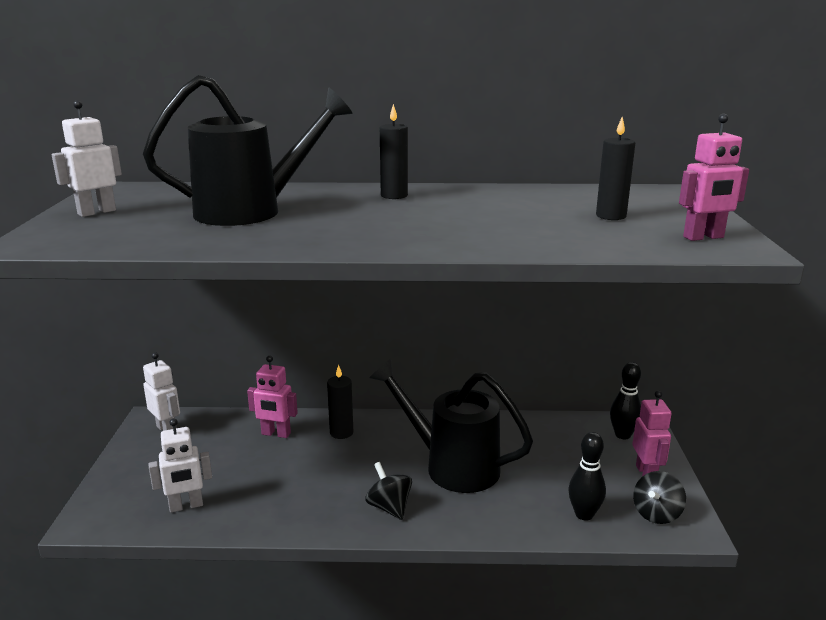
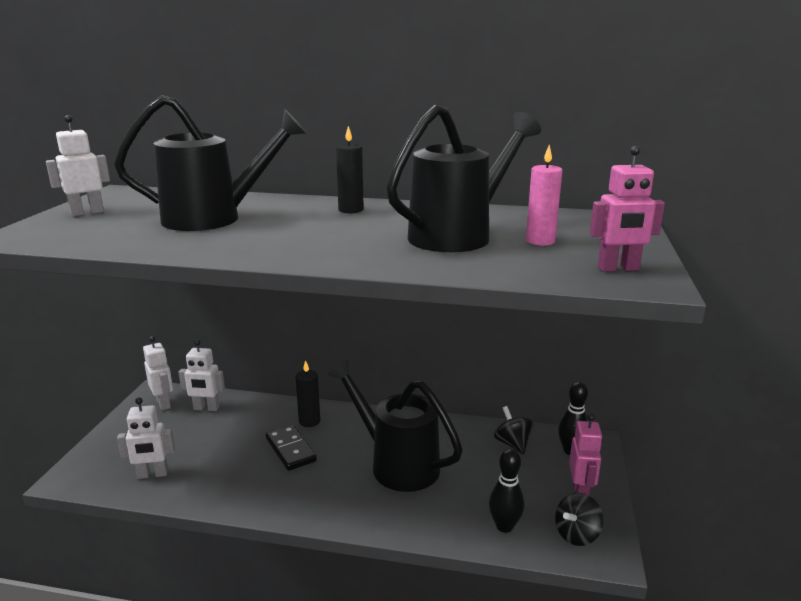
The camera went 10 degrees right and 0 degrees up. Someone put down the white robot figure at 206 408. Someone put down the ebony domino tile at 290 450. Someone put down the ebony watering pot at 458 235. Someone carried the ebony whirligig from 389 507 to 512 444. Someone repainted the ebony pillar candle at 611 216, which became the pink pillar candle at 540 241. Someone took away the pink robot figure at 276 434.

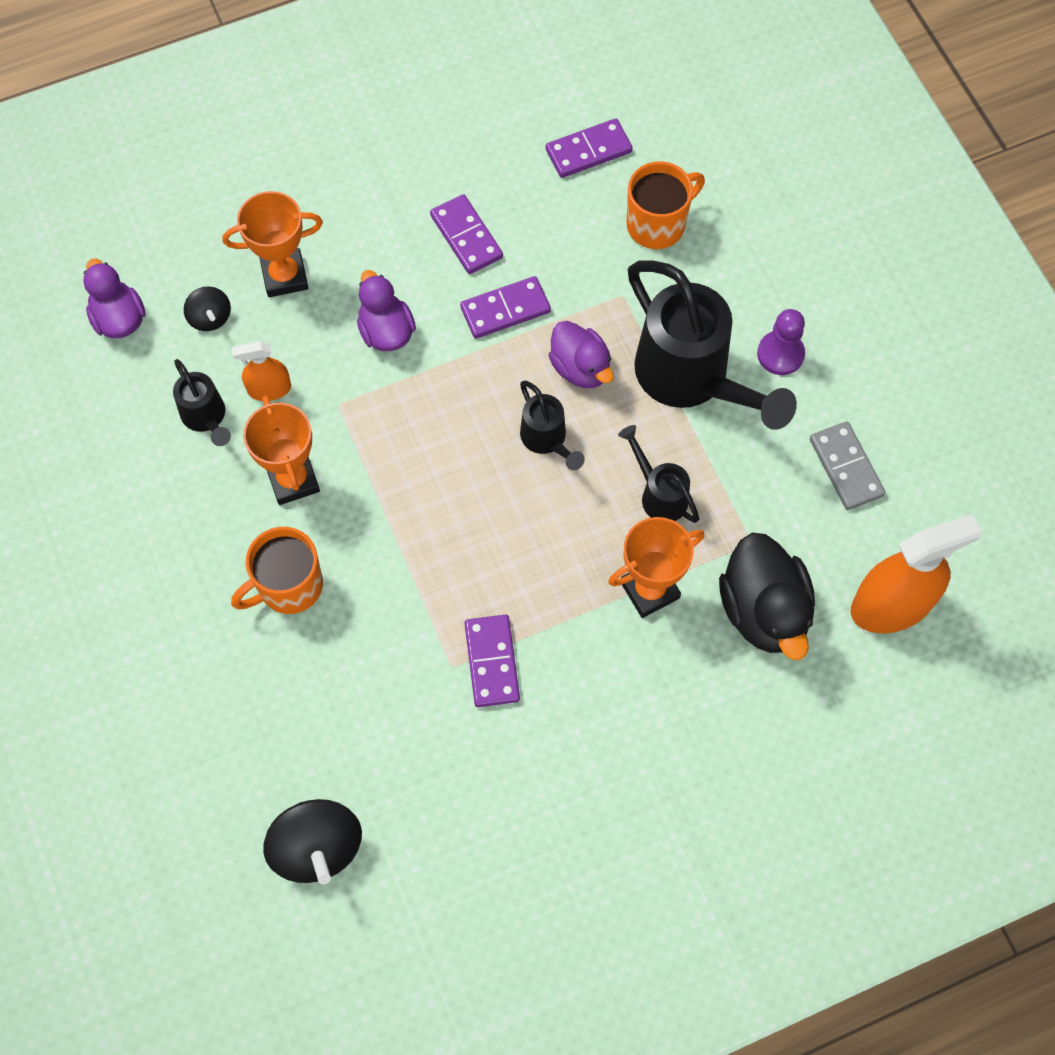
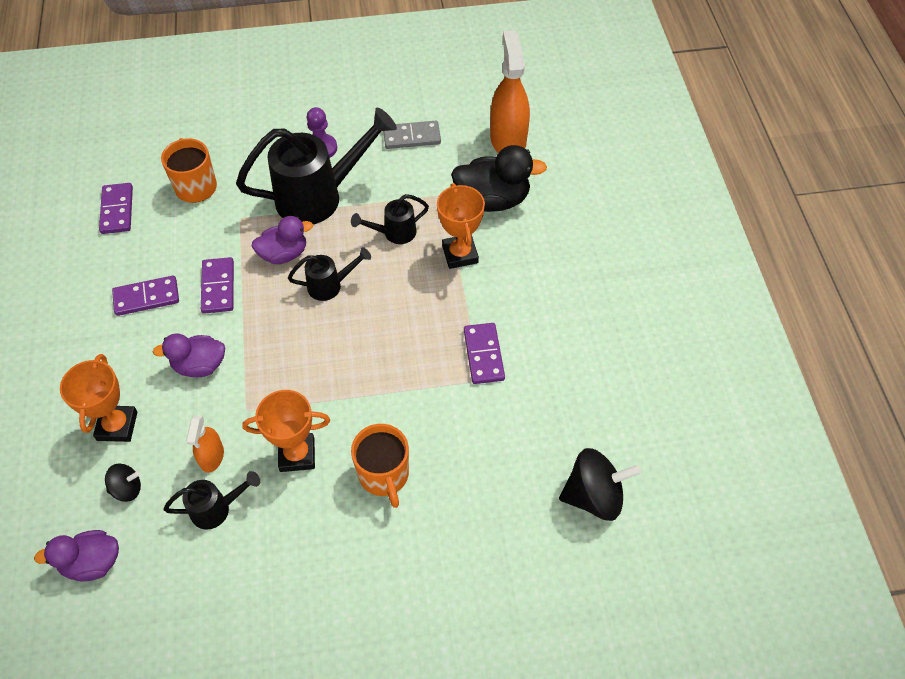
The camera went 75 degrees left and 10 degrees down. Someone rotated the violet domino tile at 492 662 by 75 degrees clockwise.

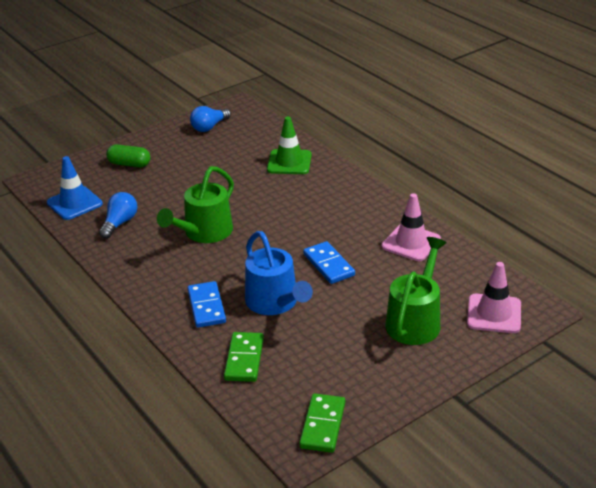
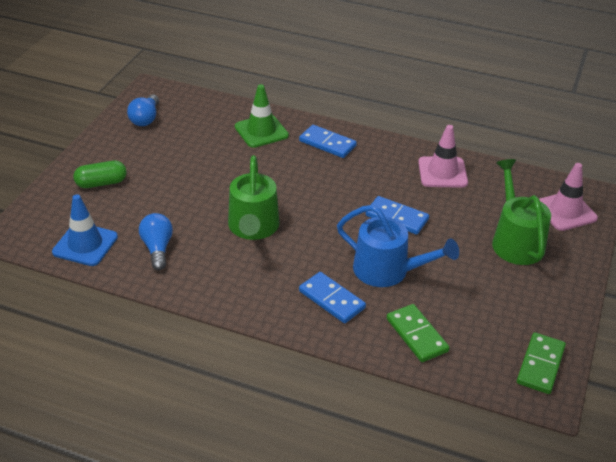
The camera went 35 degrees left and 5 degrees up. Someone put down the cobalt domino tile at 327 143. Someone rotated the green domino tile at 322 425 by 45 degrees clockwise.

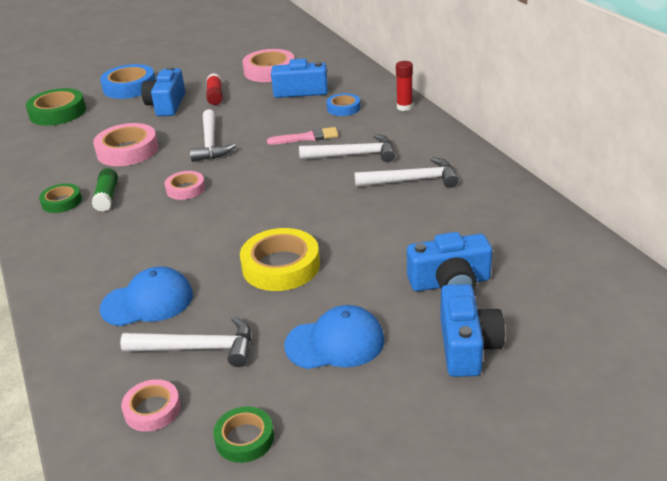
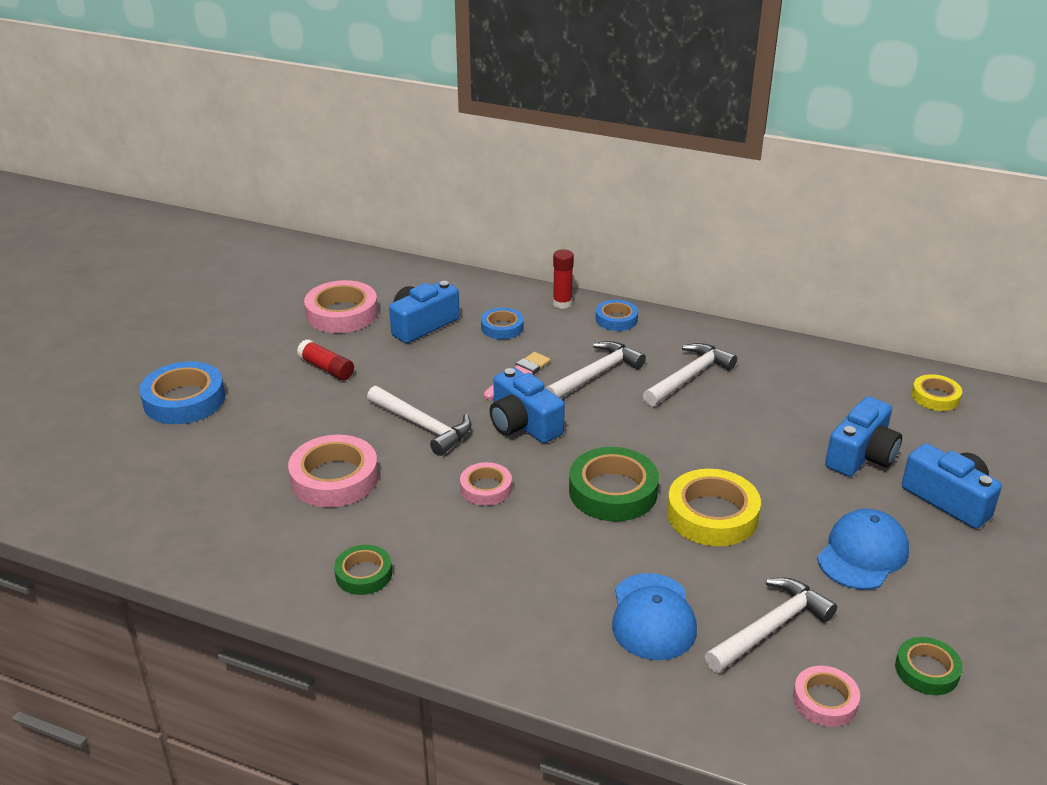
The camera went 45 degrees left and 0 degrees up. Someone carried the cobalt photo camera from 167 105 to 523 424. Someone carried the green sticky tape from 58 112 to 613 491. Someone put down the cobalt sticky tape at 616 319. Someone rotated the cobalt cap at 147 301 by 150 degrees clockwise. Someone put down the bright yellow sticky tape at 935 397. Someone took away the green stick of glue at 107 197.

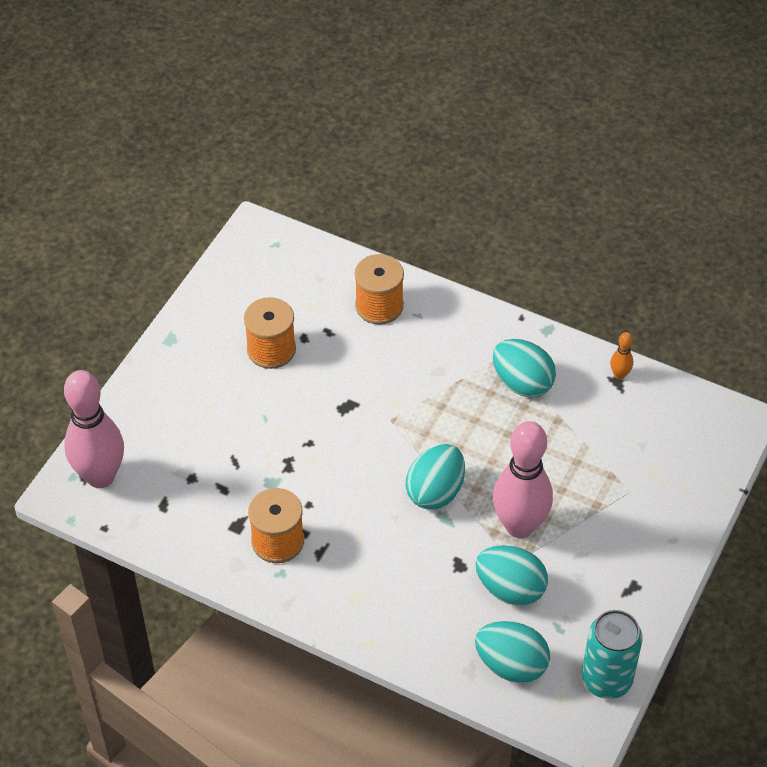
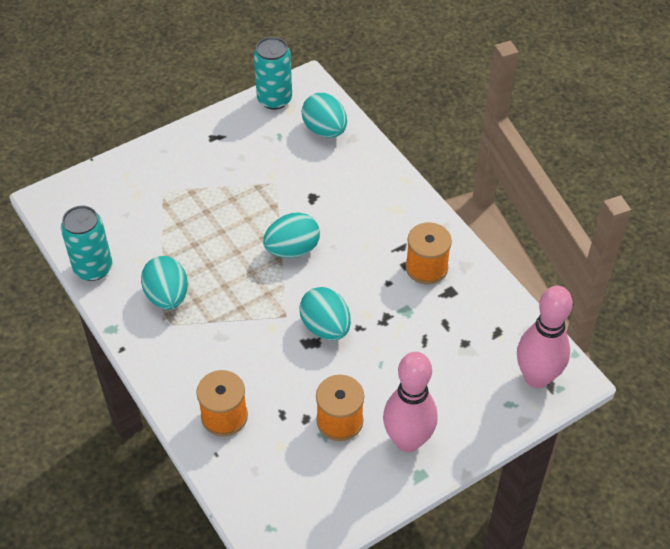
The camera went 150 degrees left and 0 degrees up. Someone swapped the orange bowling pin at 619 375 for the aqua can at 93 268. Someone carried the aqua toy egg from 510 589 to 325 327. Someone carried the pink bowling pin from 519 526 to 407 441.

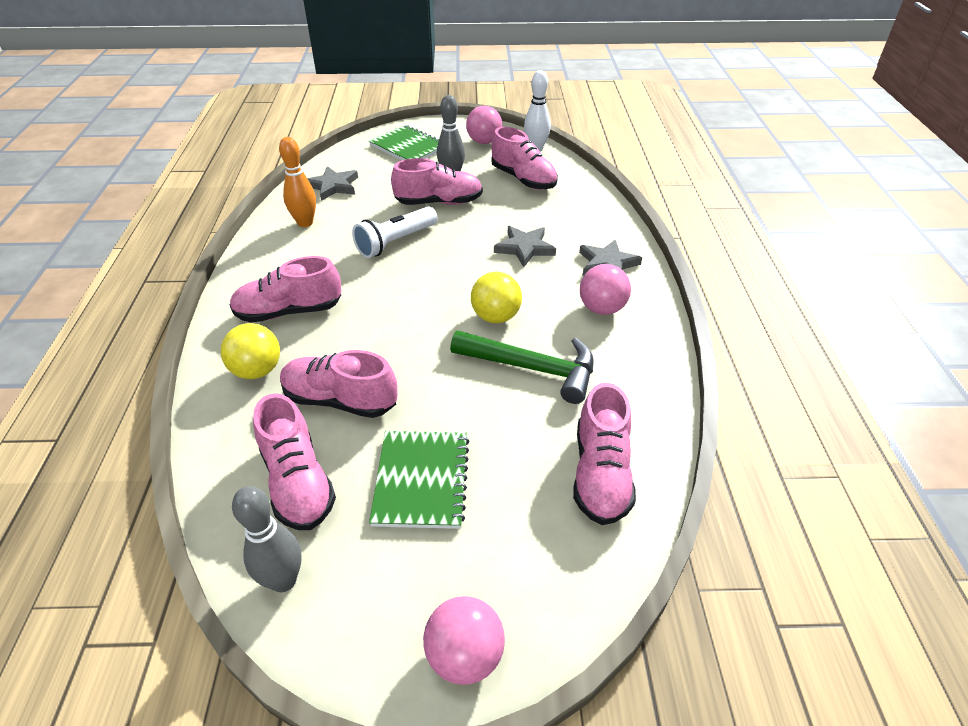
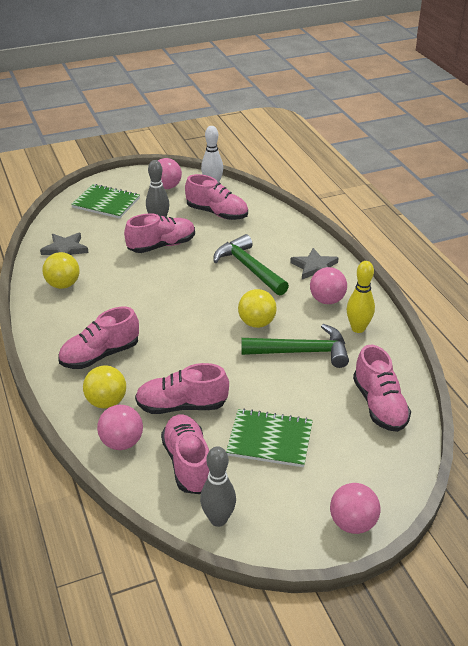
The camera went 20 degrees left and 5 degrees down. Someone swapped the orange bowling pin at 305 223 for the bright yellow sphere at 63 285. Someone put down the pink sphere at 122 442. Someone rotated the pink lace-up shoe at 298 482 by 150 degrees counterclockwise. Someone swapped the ash-grey star shape at 524 248 for the green hammer at 249 268. Someone rotated the green notebook at 421 480 by 60 degrees counterclockwise. Someone put down the bright yellow bowling pin at 358 328. Someone took away the white torch at 395 242.

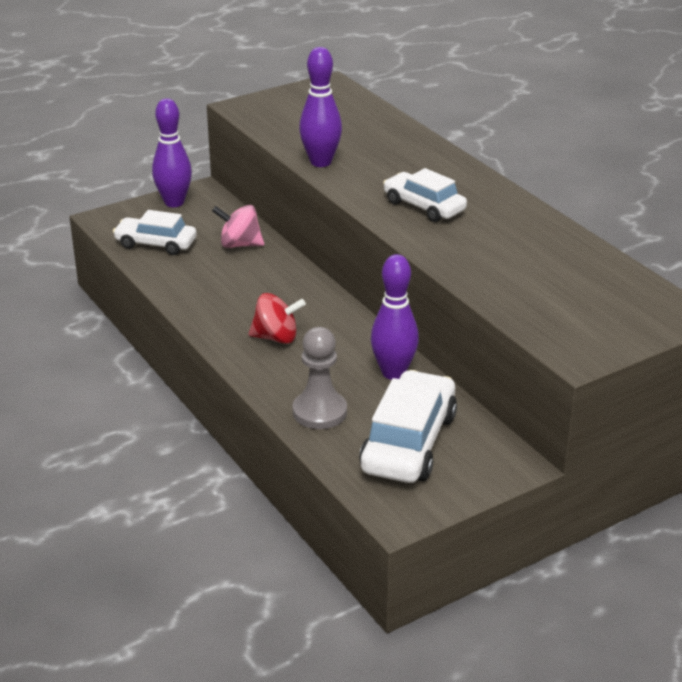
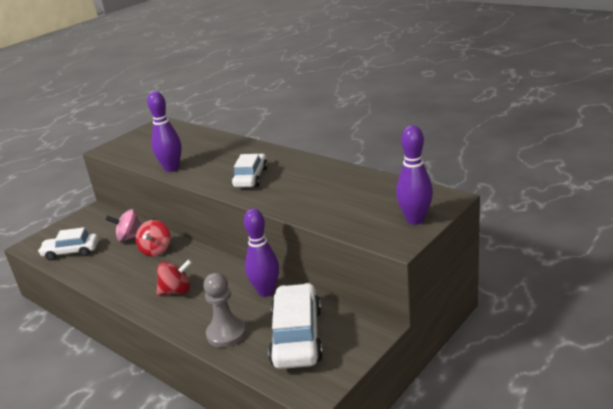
The camera went 15 degrees left and 5 degrees down. Someone put down the red whirligig at 156 250. Someone rotated the white toy car at 424 206 by 75 degrees clockwise. Someone carried the violet bowling pin from 174 202 to 415 220.

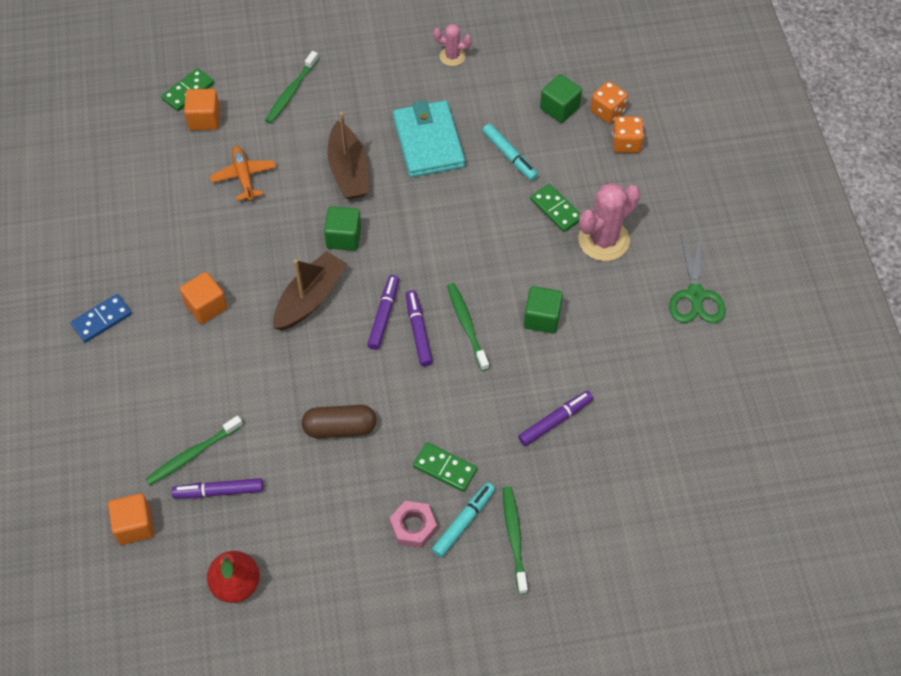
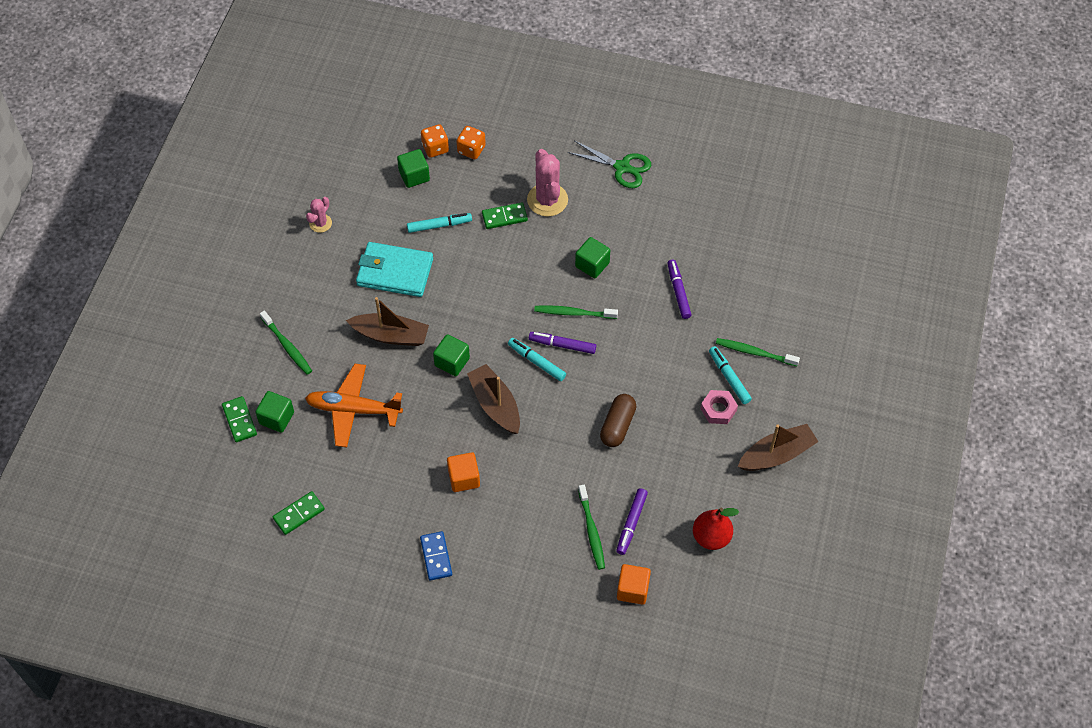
The camera went 65 degrees left and 0 degrees up. Someone repainted the orange block at 204 119, which became the green block at 277 418. Someone carried the green domino tile from 444 468 to 299 514. Someone scaled the orange toy plane at 244 176 by 1.61. Someone repainted the violet marker at 383 315, which became the aqua marker at 537 362. Someone put down the dark brown toy boat at 777 454.

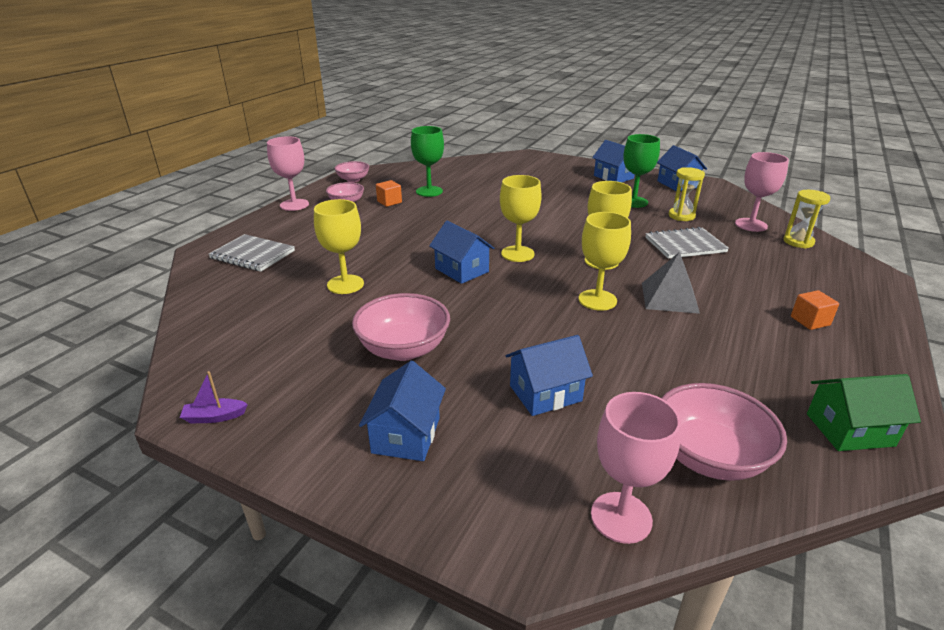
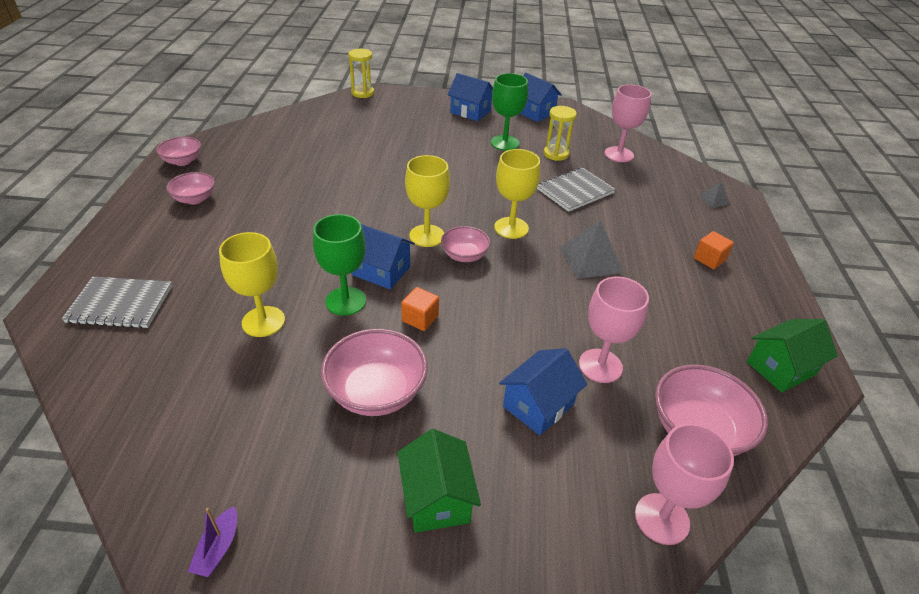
The camera went 25 degrees left and 10 degrees up. Someone rotated the violet toy boat at 214 417 by 45 degrees counterclockwise. Someone carried the green goblet from 429 191 to 345 301. Someone carried the bright yellow hourglass from 798 242 to 362 93. Someone repainted the cobalt cottage at 406 435, which became the green cottage at 437 498. Someone carried the orange block from 389 202 to 420 318. Someone put down the pink bowl at 464 256. Someone carried the pink goblet from 294 205 to 600 366. Someone put down the ash-grey solid pyramid at 713 200. Someone took away the bright yellow goblet at 597 300.

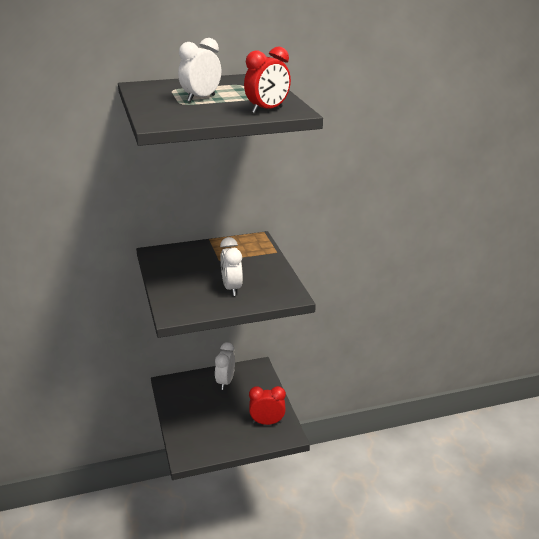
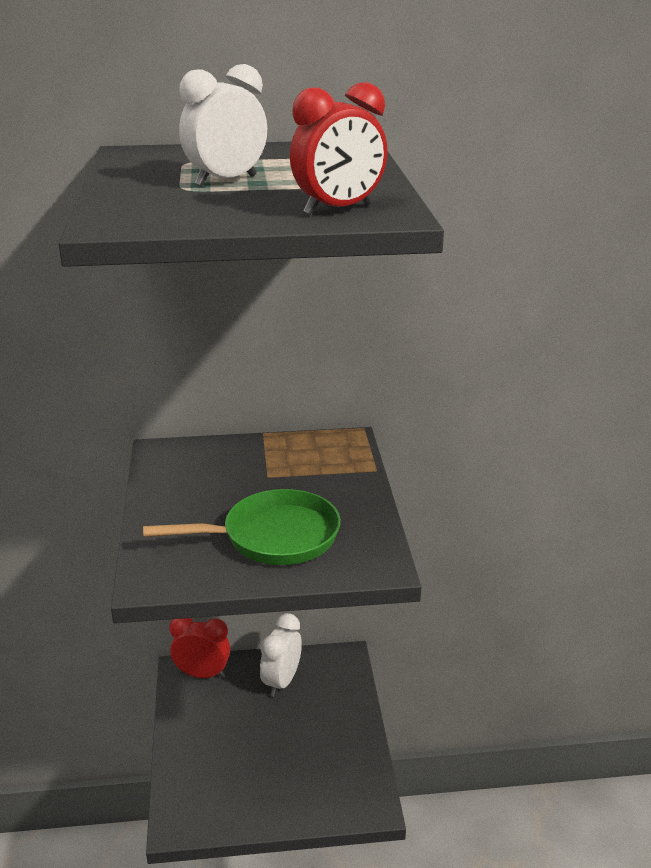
The camera went 10 degrees right and 0 degrees up. Someone swapped the white alarm clock at 232 288 for the green pan at 273 537. Someone carried the red alarm clock from 267 422 to 202 674.

